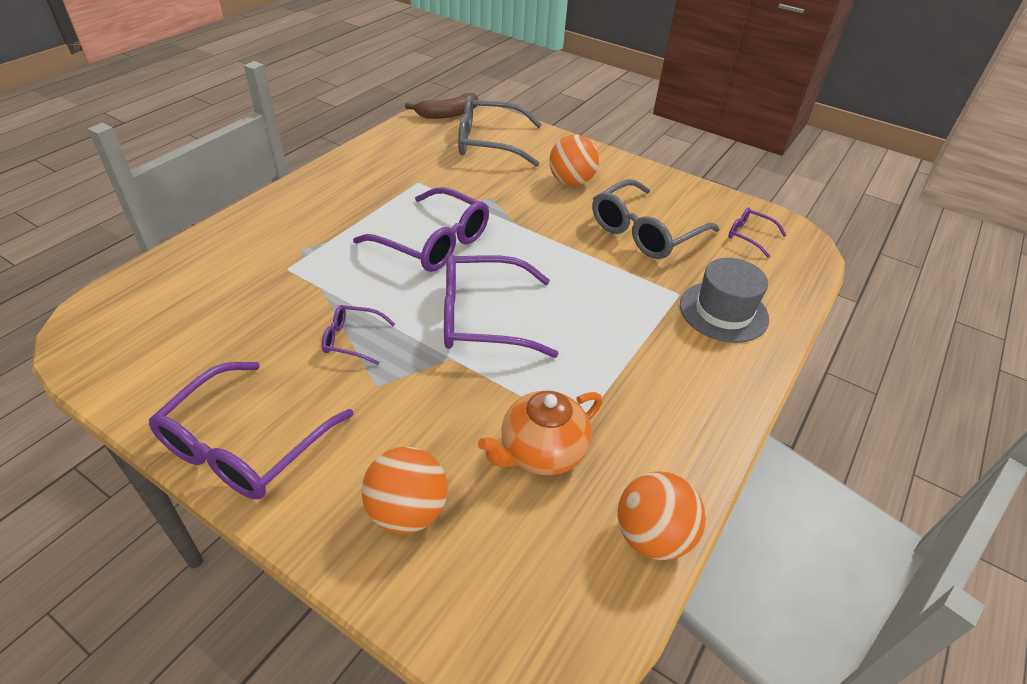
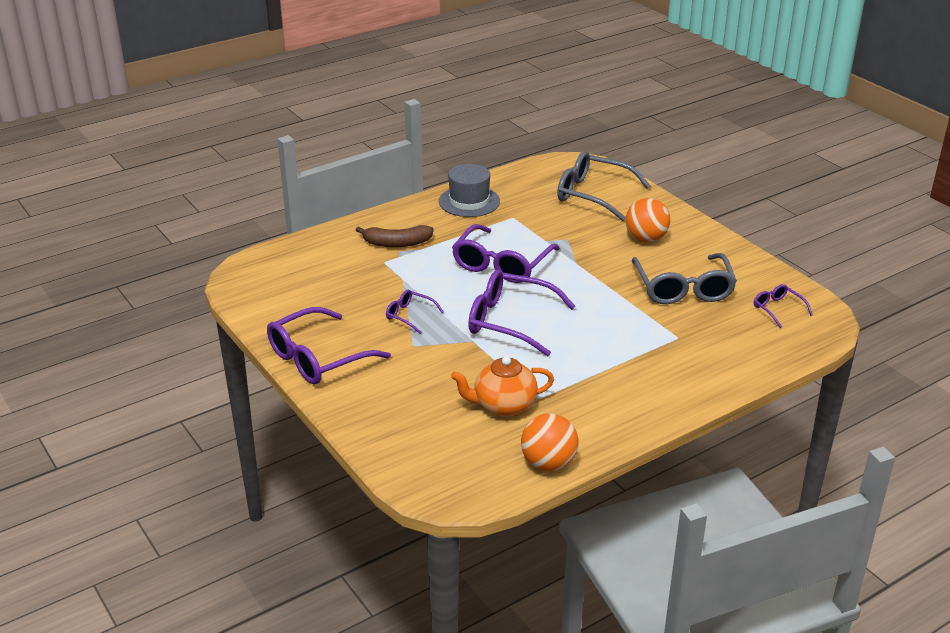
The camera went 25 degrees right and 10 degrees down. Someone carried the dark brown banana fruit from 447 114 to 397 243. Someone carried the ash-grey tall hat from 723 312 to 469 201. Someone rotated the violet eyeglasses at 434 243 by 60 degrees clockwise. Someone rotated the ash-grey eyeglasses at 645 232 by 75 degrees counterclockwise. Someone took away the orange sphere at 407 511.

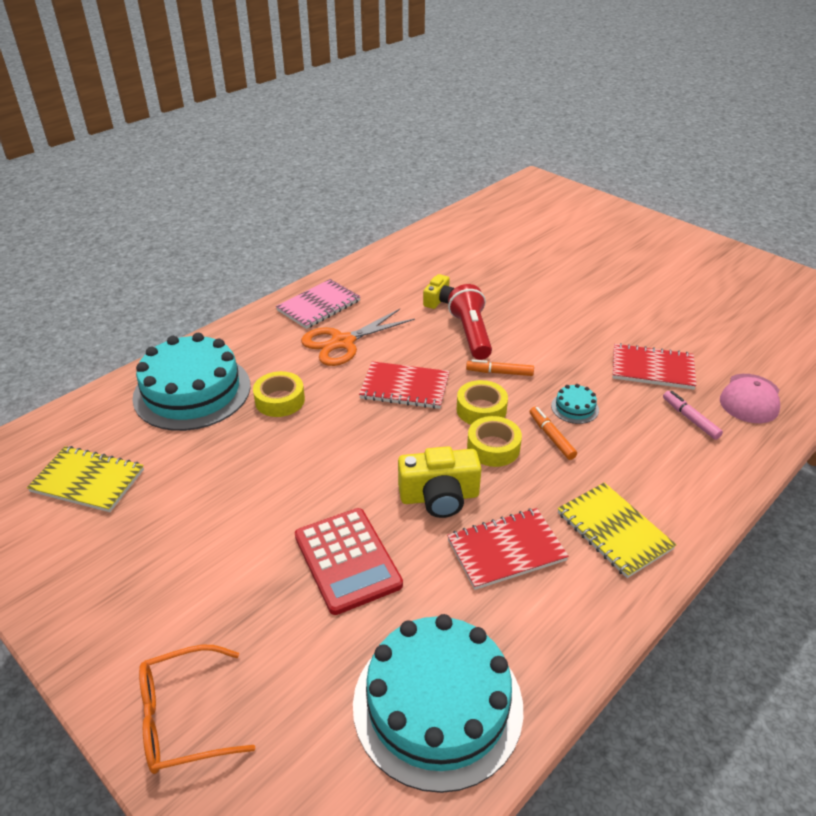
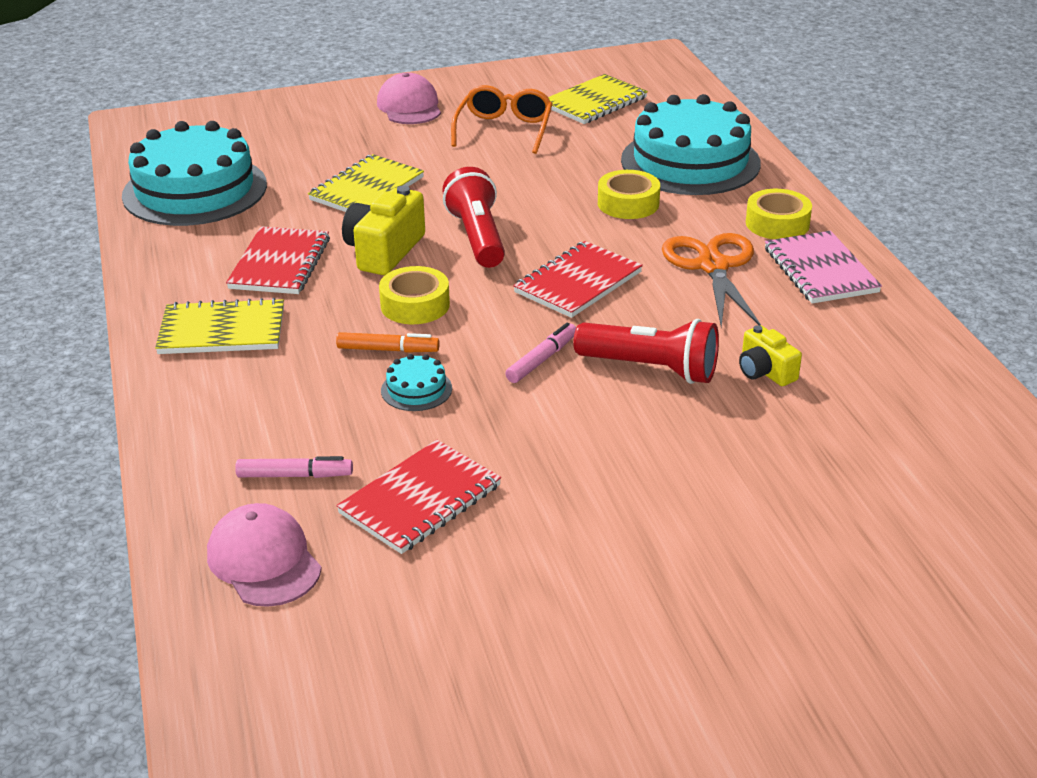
The camera went 120 degrees right and 5 degrees down. Someone swapped the red pocket calculator at 347 560 for the bright yellow notebook at 367 189. Someone put down the pink cap at 409 106. Someone put down the red torch at 477 237. Someone carried the orange eyeglasses from 184 718 to 504 130. Someone repainted the orange marker at 499 372, which became the pink marker at 542 359. Someone carried the bright yellow sticky tape from 481 410 to 777 224.

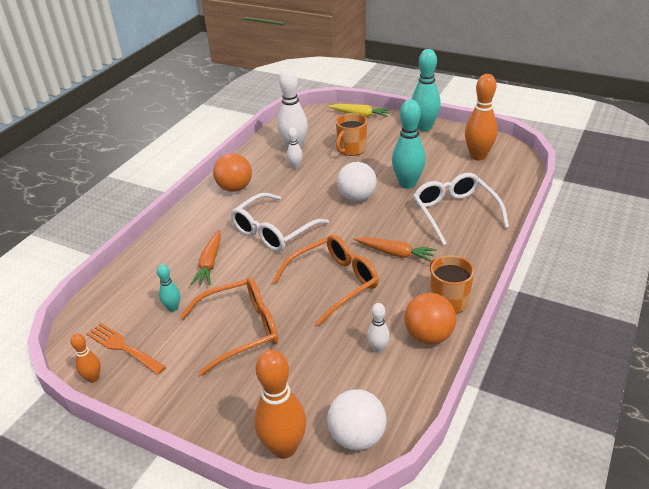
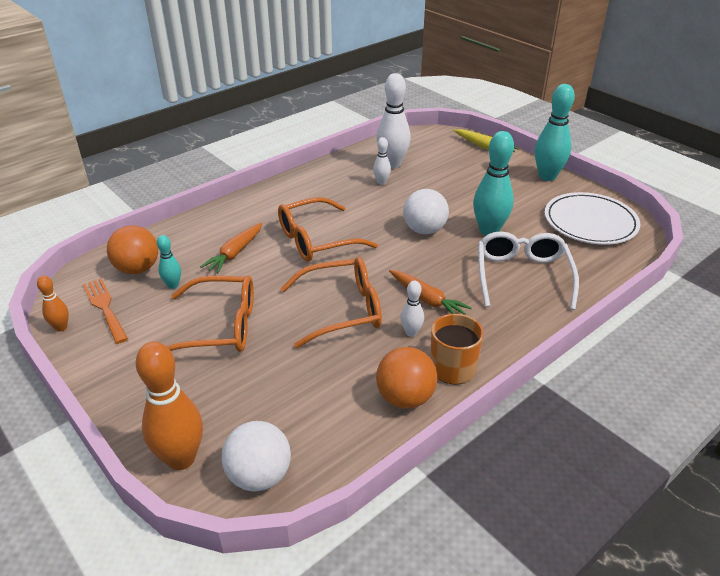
The camera went 20 degrees right and 0 degrees up. Someone carried the orange sphere from 235 188 to 137 269. Someone repainted the white eyeglasses at 273 231, which became the orange eyeglasses at 316 240. Someone carried the white bowling pin from 378 348 to 411 332. Someone swapped the orange bowling pin at 478 156 for the white dinner plate at 590 222. Someone took away the orange tea mug at 351 149.

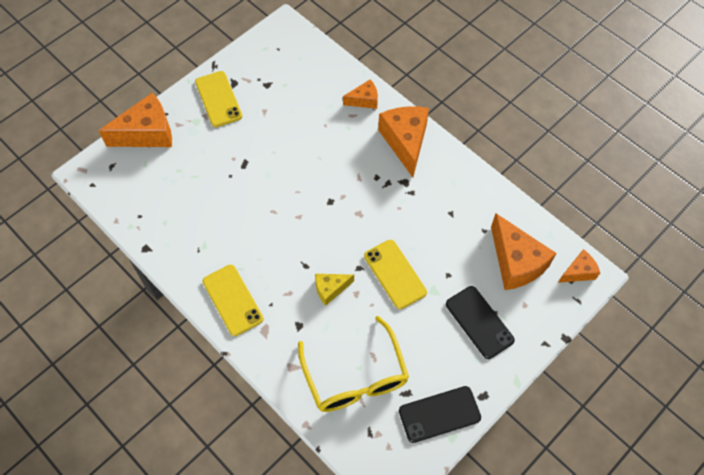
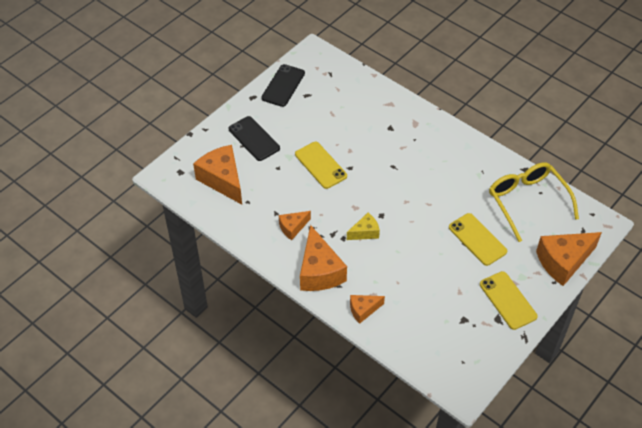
The camera went 175 degrees right and 10 degrees down. Someone rotated the ebony mobile phone at 439 414 by 45 degrees counterclockwise. Someone carried the orange cheese wedge from 578 272 to 292 228. Someone carried the bright yellow cheese wedge from 330 289 to 365 232. Someone carried the bright yellow mobile phone from 232 300 to 477 239. Someone carried the bright yellow eyeglasses from 355 377 to 527 201.

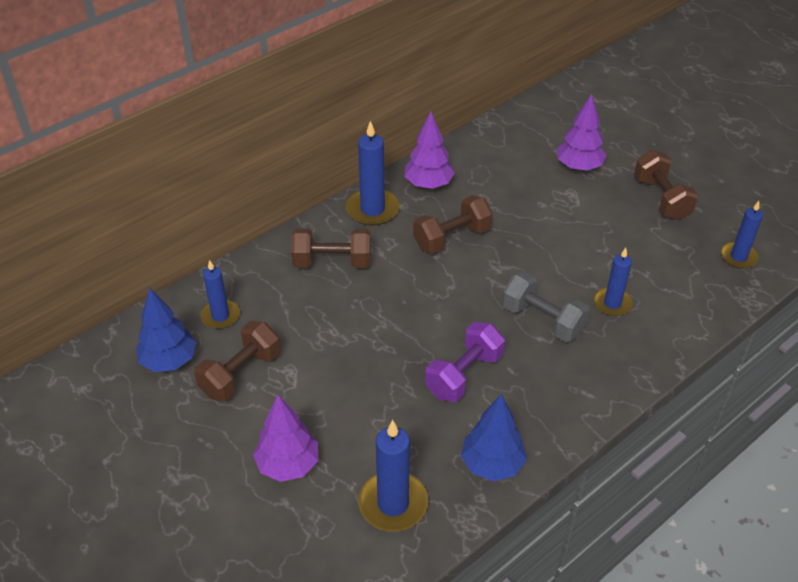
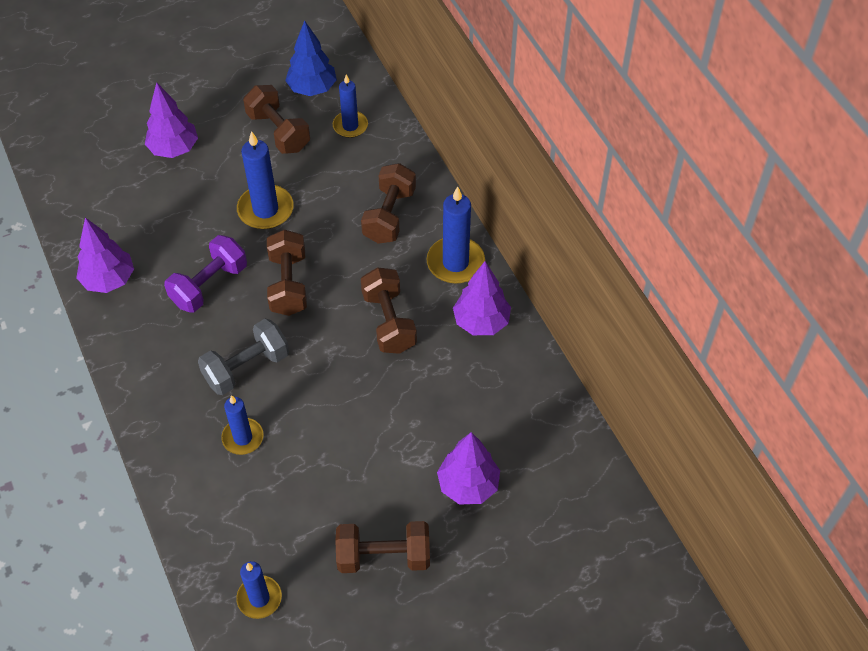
The camera went 105 degrees right and 10 degrees up. Someone repainted the cobalt toy tree at 492 464, which became the violet toy tree at 109 280. Someone rotated the violet free weight at 464 374 by 75 degrees clockwise. Someone carried the cobalt pillar candle from 393 504 to 265 210. Someone put down the dark brown free weight at 288 284.

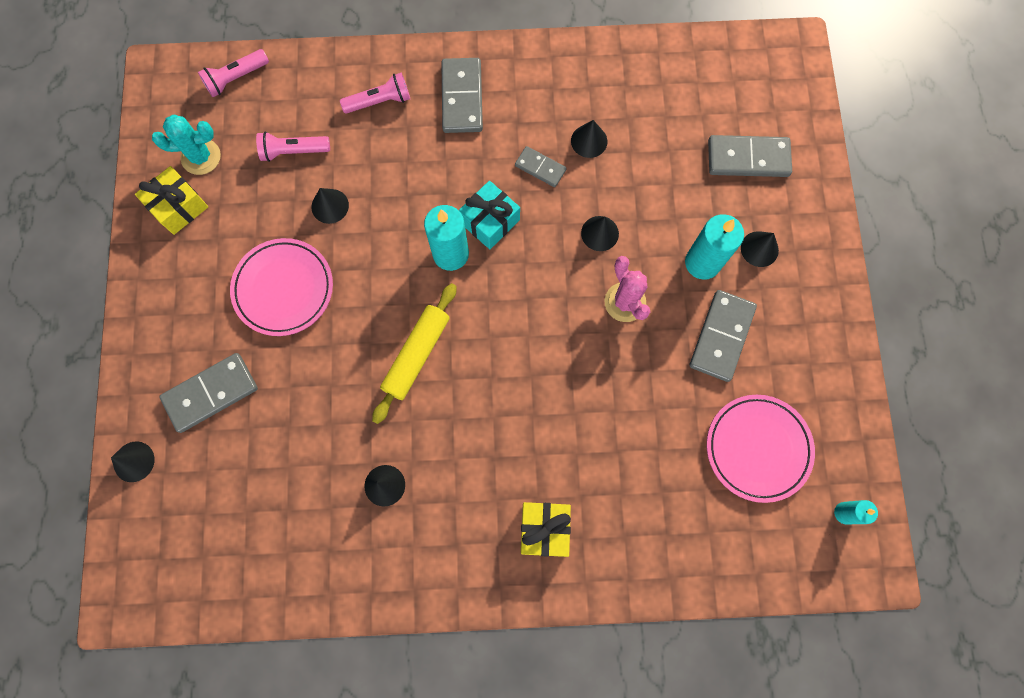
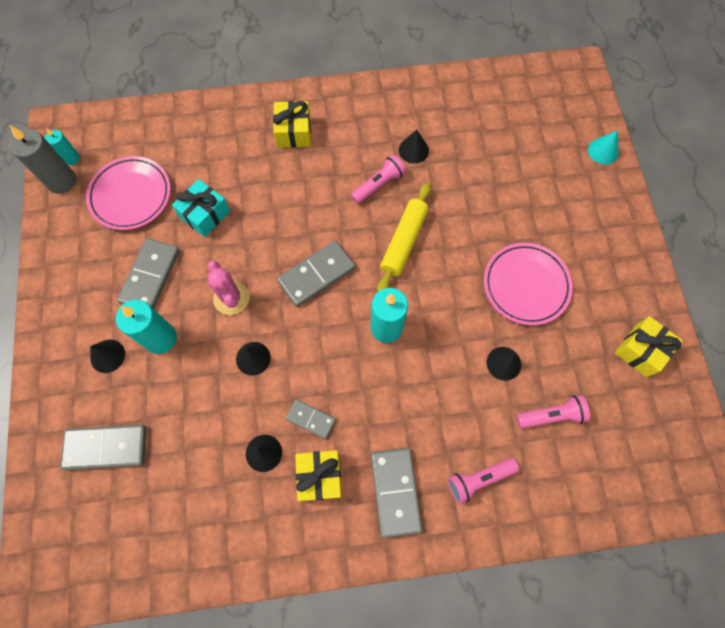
The camera went 175 degrees right and 5 degrees down. Someone put down the ash-grey pillar candle at 62 181. Someone carried the aqua wrapped gift from 490 221 to 205 214. Someone carried the ash-grey domino tile from 211 393 to 316 275. Someone put down the bright yellow wrapped gift at 319 476. Someone carried the pink torch from 236 78 to 379 185. Someone repainted the ebony solid cone at 134 461, which became the aqua solid cone at 603 151. Someone took away the aqua cactus at 201 157.

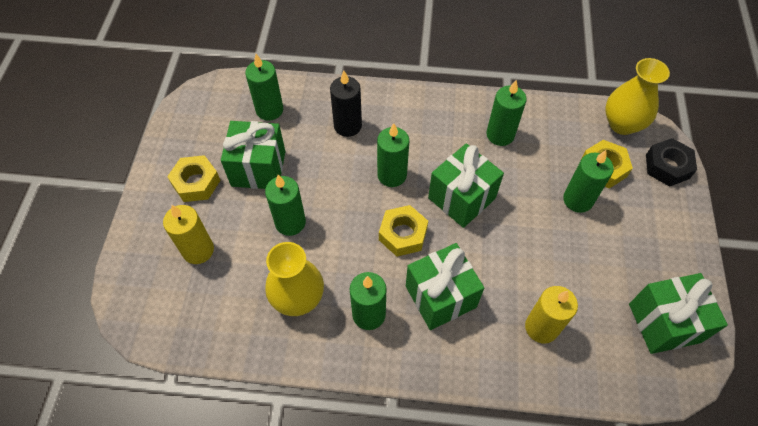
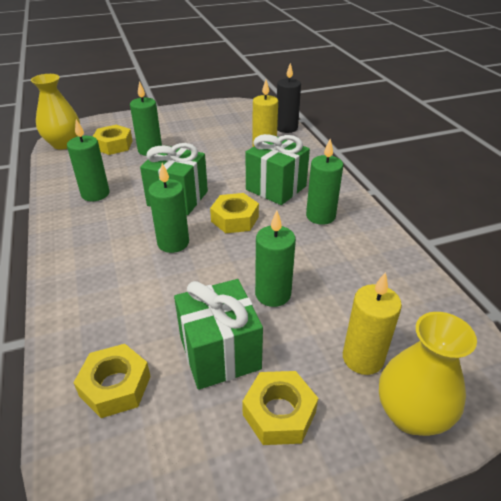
The camera went 115 degrees left and 20 degrees down. Someone swapped the green pillar candle at 269 110 for the bright yellow hexagon nut at 115 386. Someone carried the ebony pillar candle from 347 126 to 286 128. Someone carried the bright yellow vase from 298 298 to 411 414. Someone took away the green wrapped gift at 664 323. Someone took away the ebony hexagon nut at 667 166.

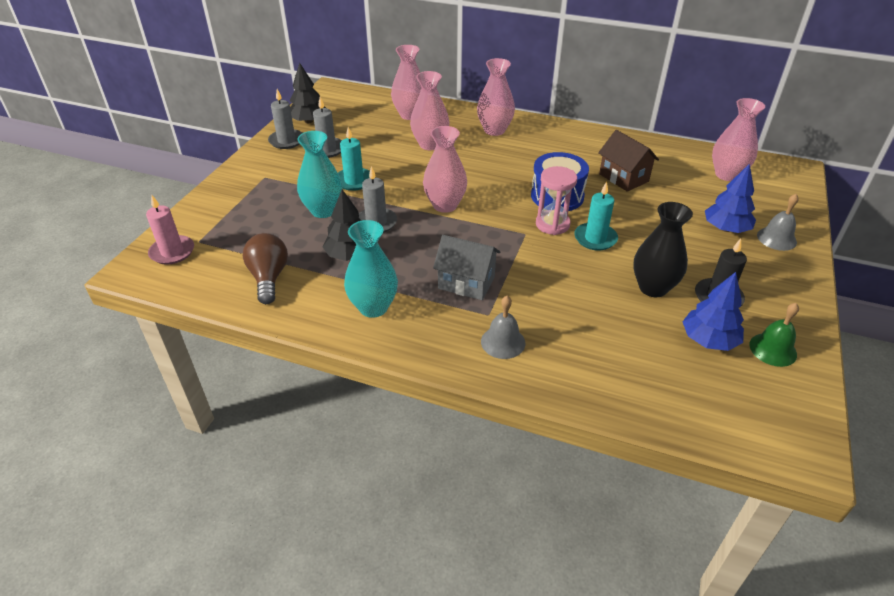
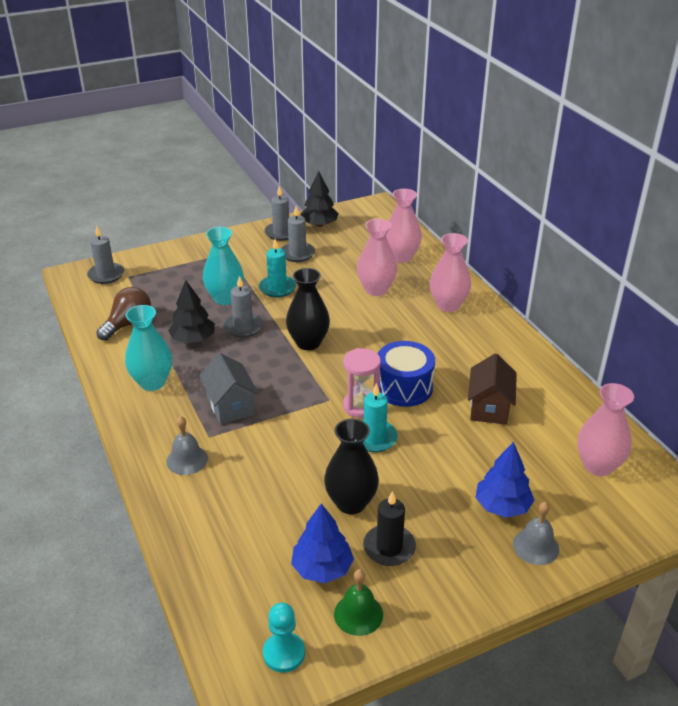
The camera went 45 degrees right and 5 degrees down. Someone repainted the pink pillar candle at 172 252, which became the ash-grey pillar candle at 106 275. Someone put down the aqua game pawn at 284 653. Someone repainted the pink vase at 445 205, which became the ebony vase at 308 343.

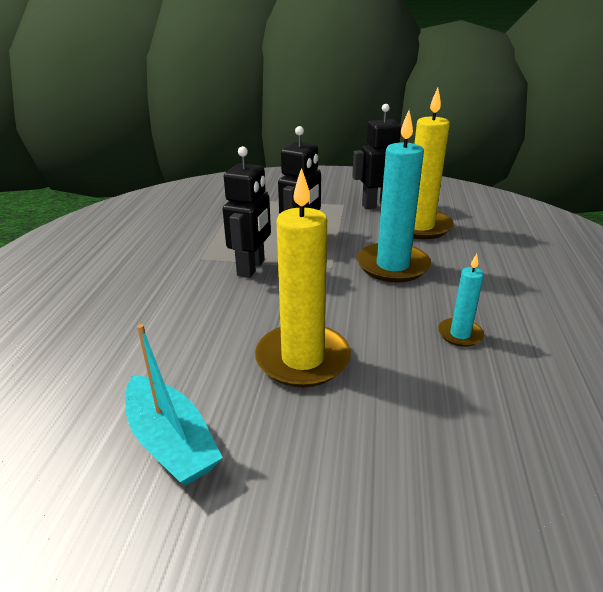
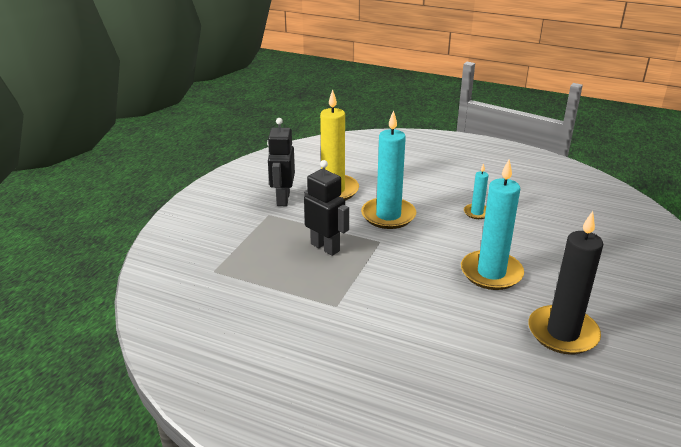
The camera went 75 degrees left and 0 degrees up. Someone repainted the bright yellow pillar candle at 303 359, which became the aqua pillar candle at 491 273. Someone swapped the aqua toy boat at 171 442 for the ebony pillar candle at 562 333. Someone took away the ebony robot figure at 251 268.

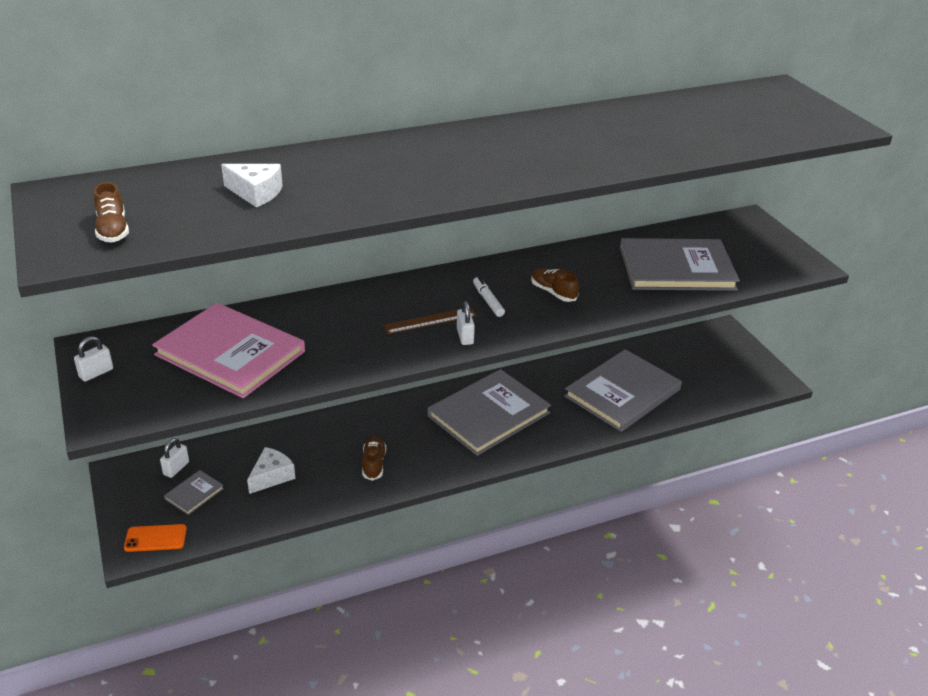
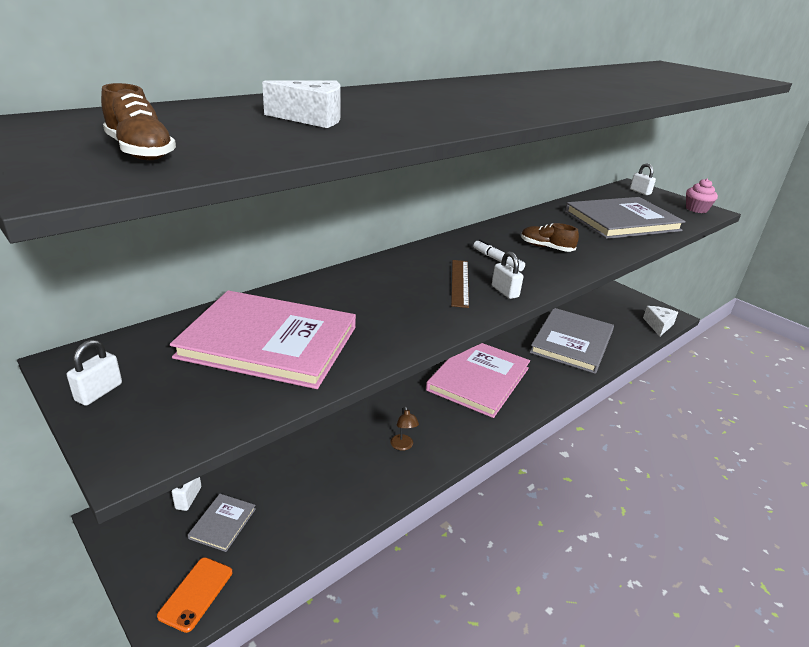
The camera went 20 degrees left and 5 degrees down. Someone rotated the orange mobile phone at 155 538 by 45 degrees counterclockwise. Someone swapped the dark brown lace-up shoe at 374 464 for the dark brown desk lamp at 403 446. Someone repainted the ash-grey book at 489 414, which became the pink book at 479 379. Someone rotated the dark brown straightedge at 430 320 by 45 degrees counterclockwise. Someone put down the white small lock at 640 192. Someone carried the white cheese wedge from 271 476 to 658 325. Someone put down the pink cupcake at 696 209.

